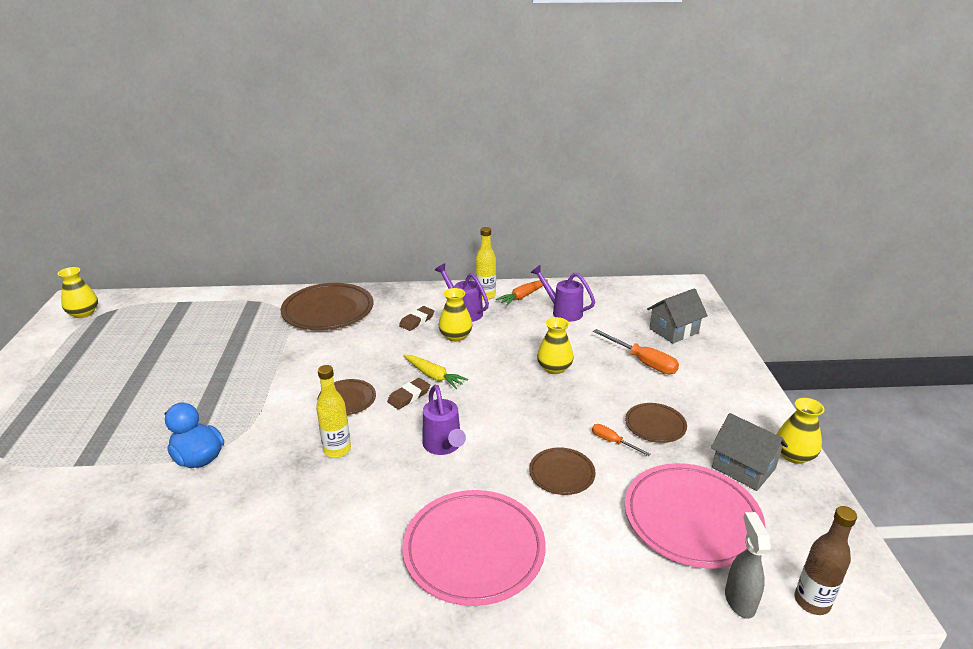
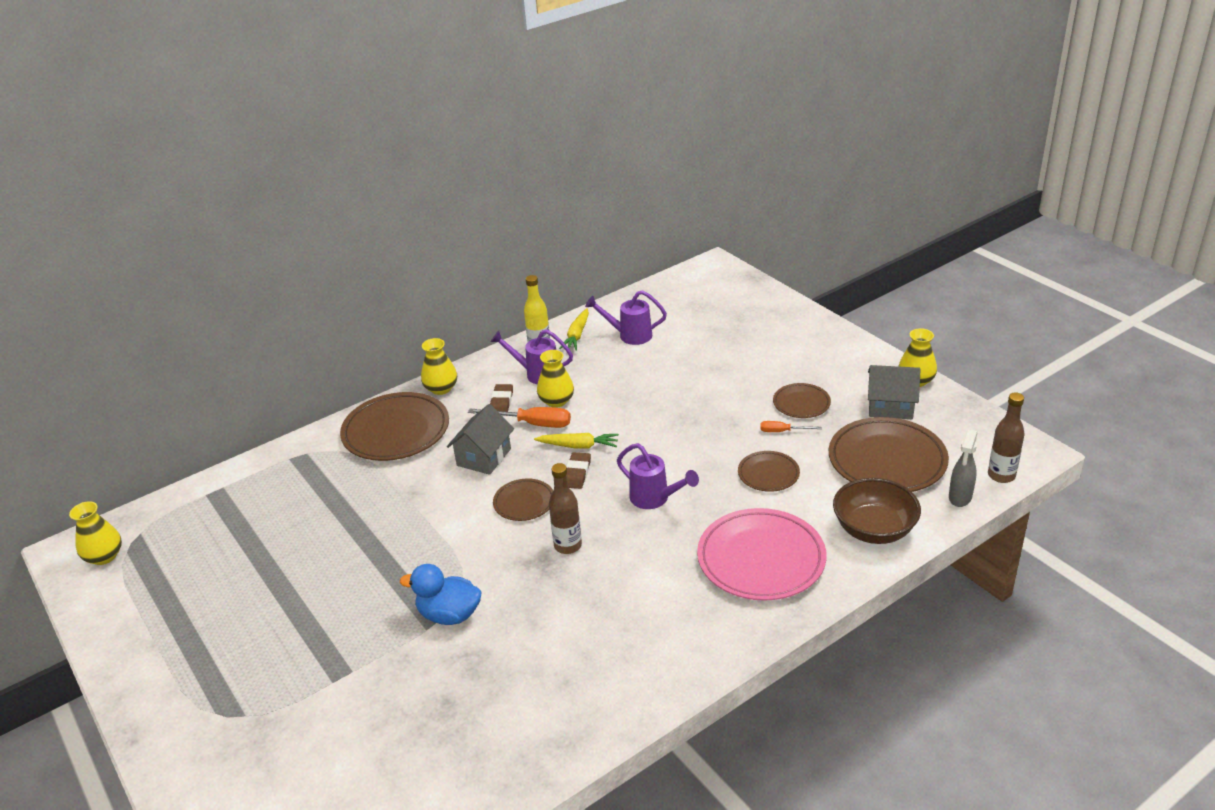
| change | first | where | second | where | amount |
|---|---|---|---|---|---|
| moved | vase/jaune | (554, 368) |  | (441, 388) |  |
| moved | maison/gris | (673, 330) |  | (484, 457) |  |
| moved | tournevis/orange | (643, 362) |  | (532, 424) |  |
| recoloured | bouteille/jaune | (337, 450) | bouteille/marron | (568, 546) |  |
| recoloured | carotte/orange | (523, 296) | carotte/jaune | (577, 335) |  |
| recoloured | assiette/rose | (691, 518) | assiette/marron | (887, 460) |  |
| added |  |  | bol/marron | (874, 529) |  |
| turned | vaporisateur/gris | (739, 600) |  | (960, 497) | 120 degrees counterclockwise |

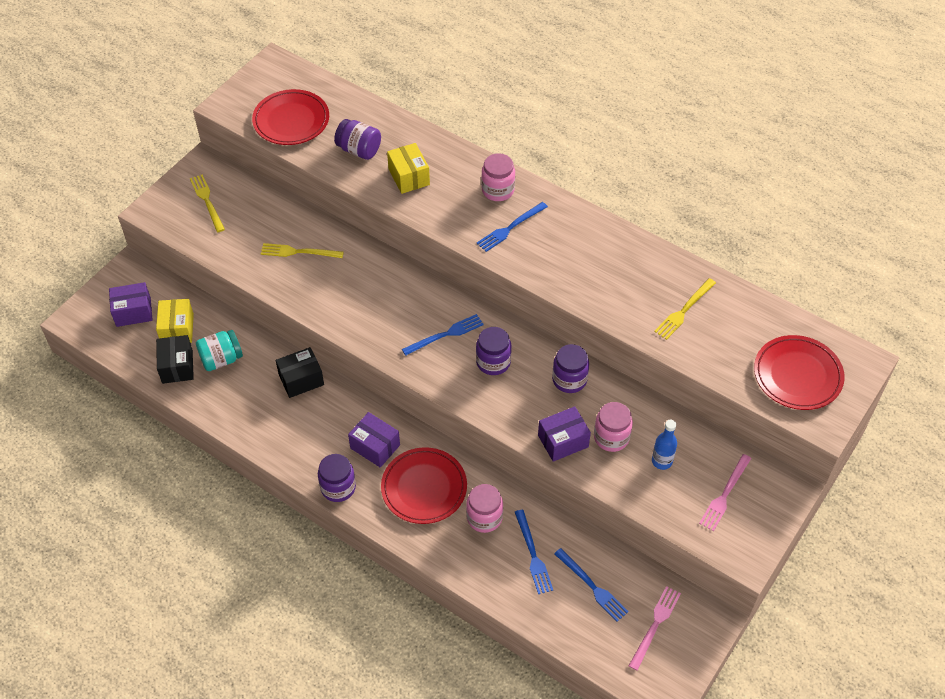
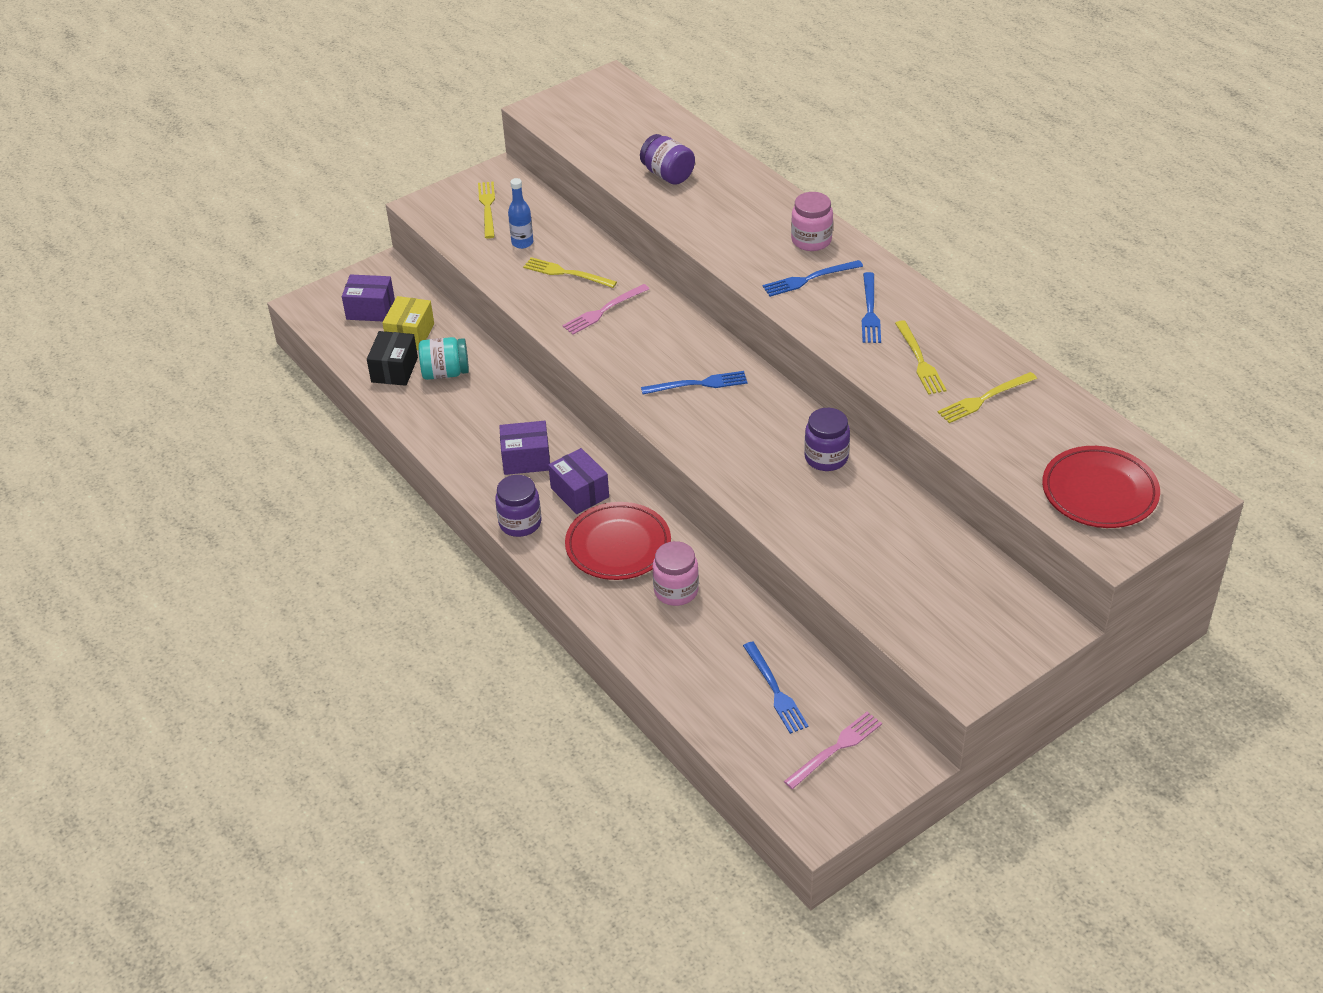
| change | first | where | second | where | amount |
|---|---|---|---|---|---|
| moved | boîte/violet | (563, 441) |  | (526, 459) |  |
| moved | bouteille/bleu | (662, 461) |  | (522, 243) |  |
| moved | fourchette/rose | (724, 494) |  | (603, 311) |  |
| moved | fourchette/bleu | (533, 554) |  | (870, 311) |  |
| added |  |  | fourchette/jaune | (919, 360) |  |
| removed | assiette/rouge | (291, 121) |  |  |  |
| removed | boîte/noir | (301, 380) |  |  |  |
| removed | boîte/jaune | (409, 177) |  |  |  |
| removed | bocal/violet | (493, 362) |  |  |  |
| removed | bocal/rose | (611, 437) |  |  |  |

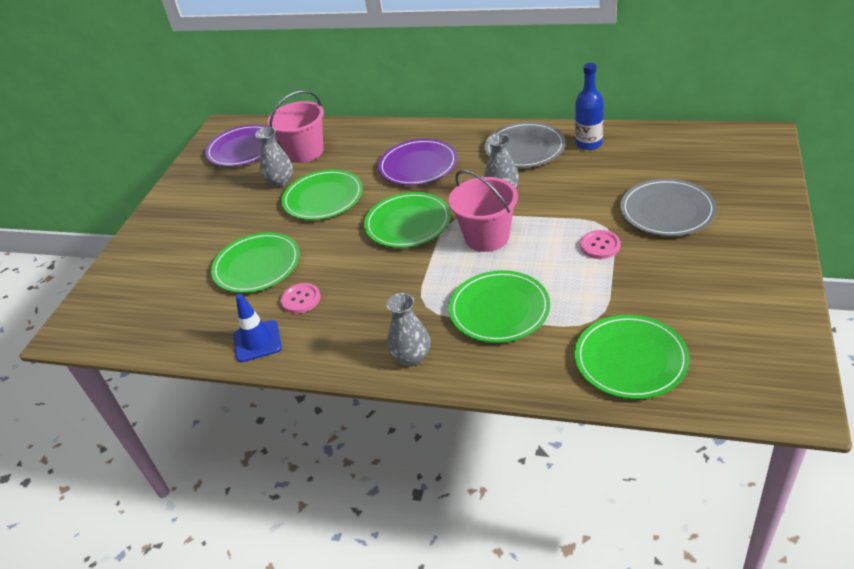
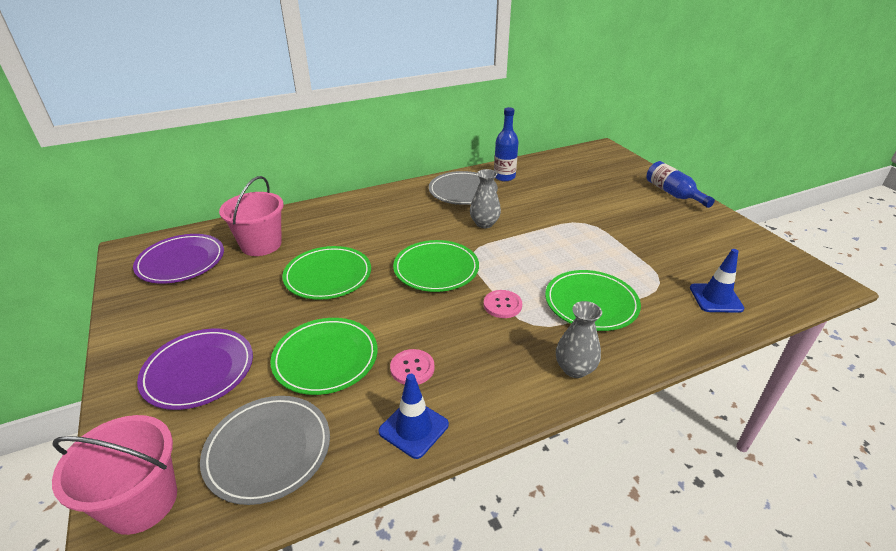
| change | first | where | second | where | amount |
|---|---|---|---|---|---|
| moved | seau/rose | (487, 237) |  | (142, 502) |  |
| moved | assiette/violet | (418, 165) |  | (198, 371) |  |
| moved | assiette/gris | (667, 211) |  | (268, 450) |  |
| moved | bouton/rose | (600, 246) |  | (502, 305) |  |
| added |  |  | bouteille/bleu | (673, 193) |  |
| replaced | assiette/vert | (630, 359) | cône de chantier/bleu | (716, 298) |  |
| removed | vase/gris | (280, 182) |  |  |  |

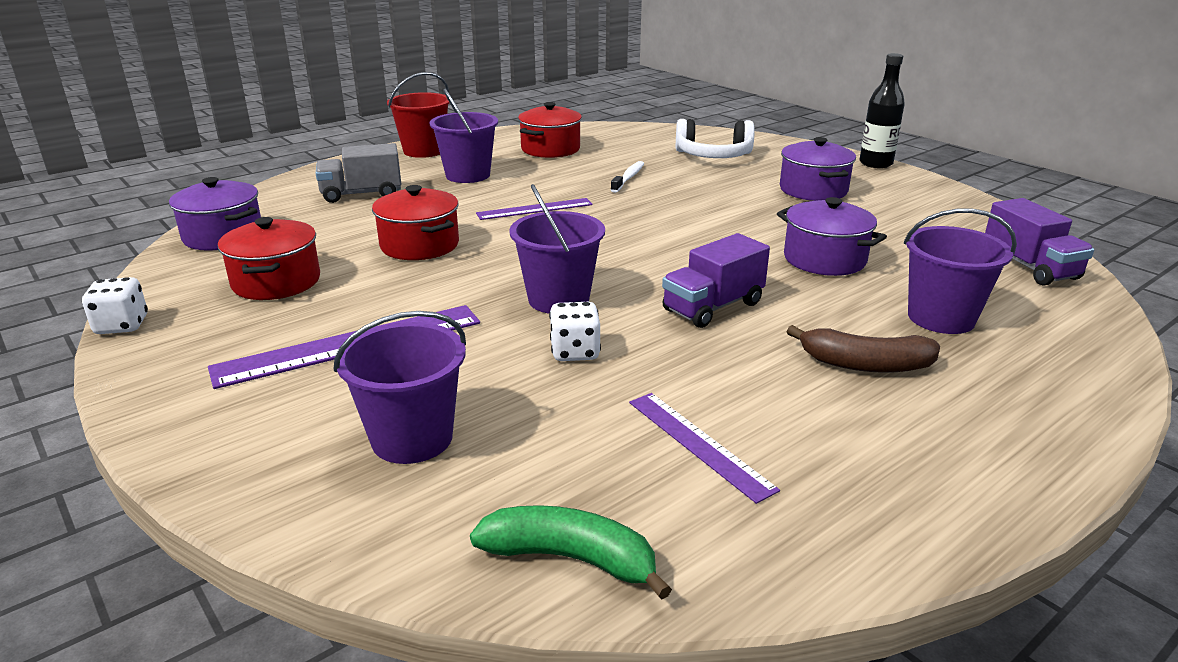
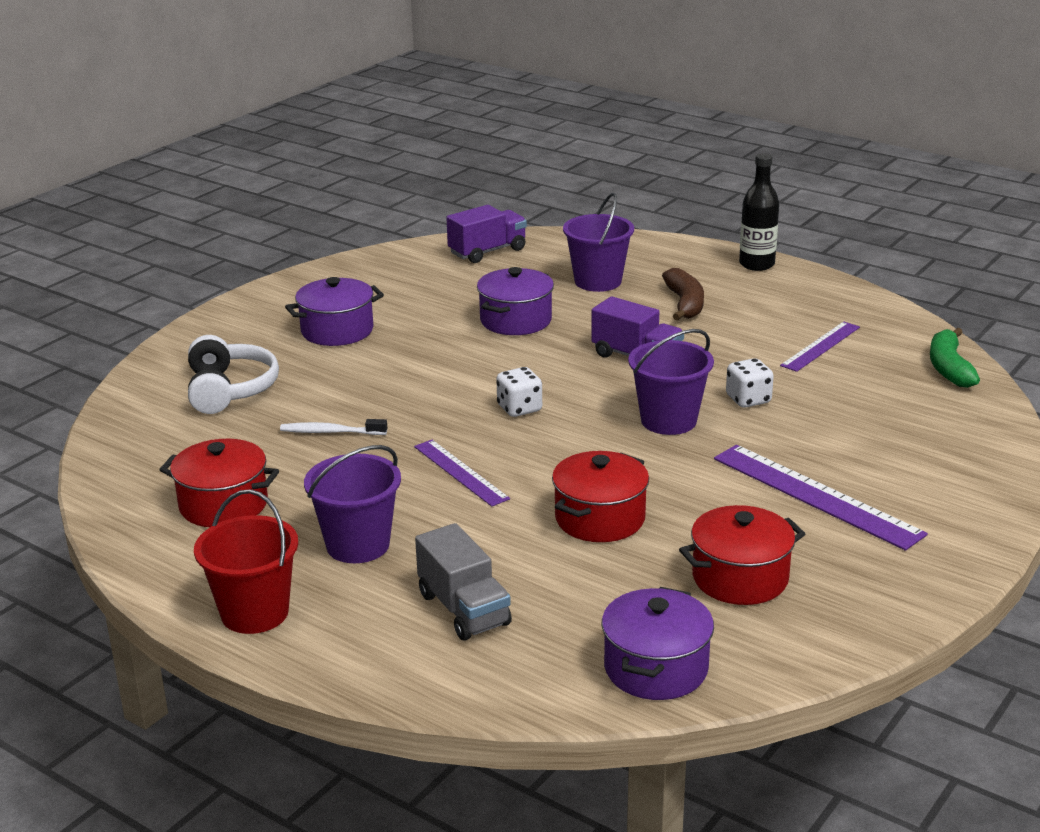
| change | first | where | second | where | amount |
|---|---|---|---|---|---|
| moved | dé/blanc | (122, 325) |  | (519, 408) |  |
| moved | bouteille/noir | (875, 163) |  | (756, 264) |  |
| removed | seau/violet | (412, 438) |  |  |  |

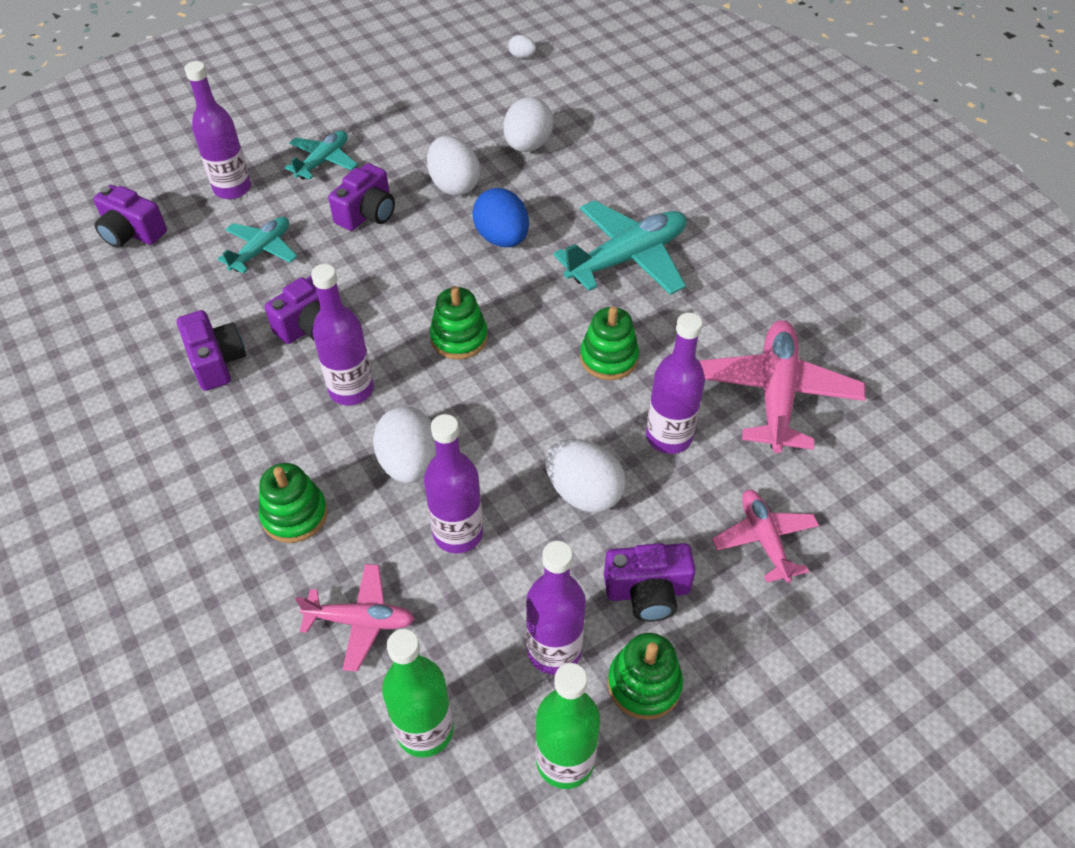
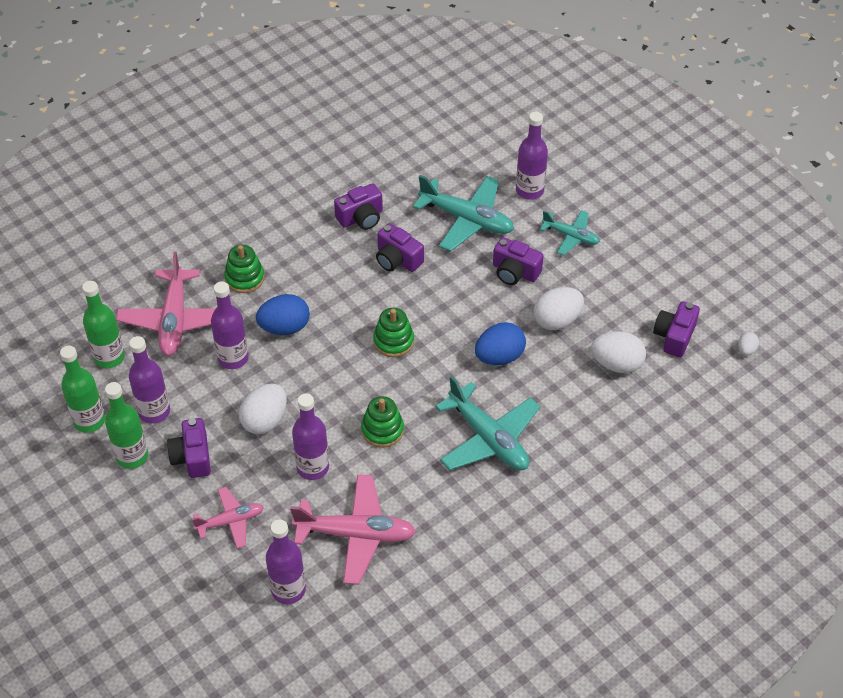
| change | first | where | second | where | amount |
|---|---|---|---|---|---|
| replaced | jouet à empiler/vert | (644, 684) | bouteille/vert | (132, 456) |  |
| resized | avion/rose | (360, 621) |  | (174, 320) | x1.71 |
| recoloured | œuf/blanc | (409, 463) | œuf/bleu | (284, 327) |  |
| moved | bouteille/violet | (351, 390) |  | (288, 590) |  |
| resized | avion/turquoise | (261, 250) |  | (466, 219) | x1.71 |
| moved | appareil photo/violet | (132, 233) |  | (674, 336) |  |

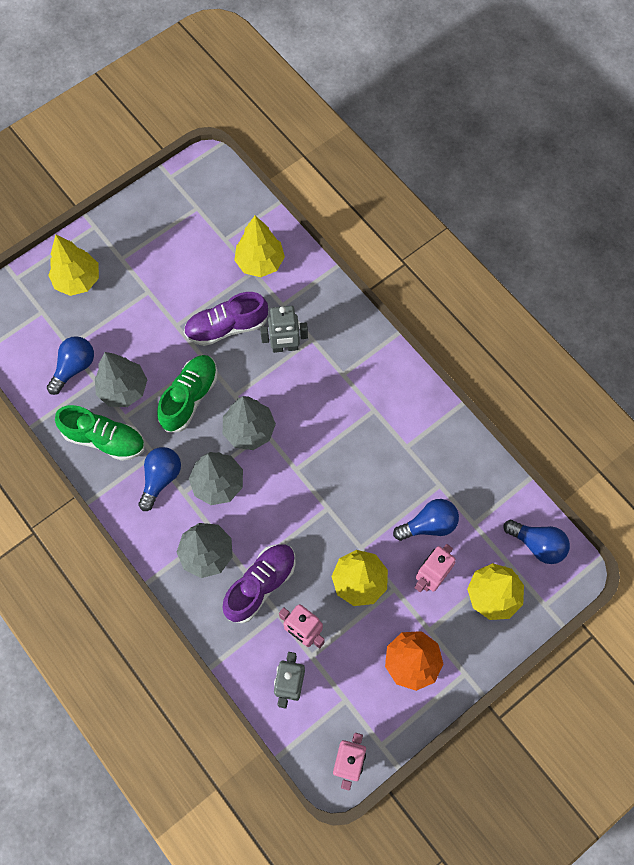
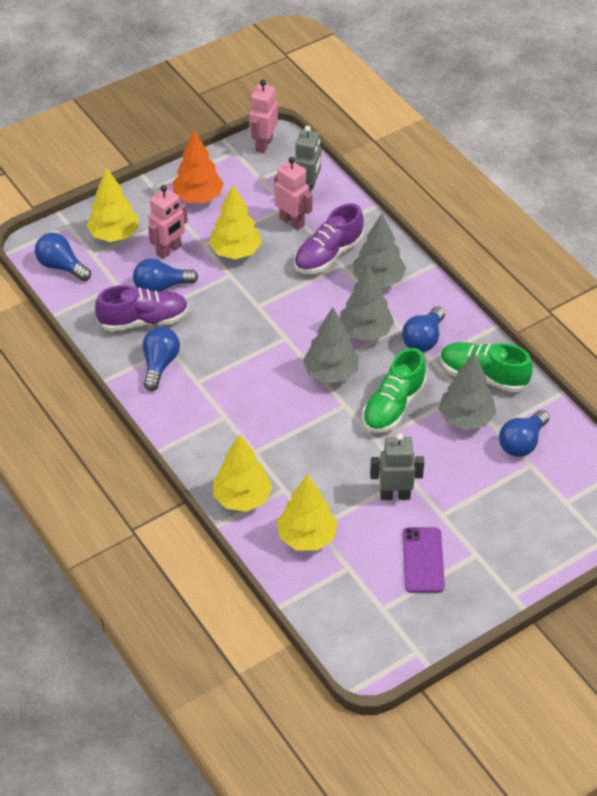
| change | first | where | second | where | amount |
|---|---|---|---|---|---|
| moved | chaussure/violet | (226, 327) |  | (144, 320) |  |
| added |  |  | ampoule/bleu | (159, 364) |  |
| moved | arbre/jaune | (78, 280) |  | (242, 498) |  |
| moved | robot/gris | (285, 347) |  | (395, 495) |  |
| added |  |  | téléphone/violet | (423, 560) |  |

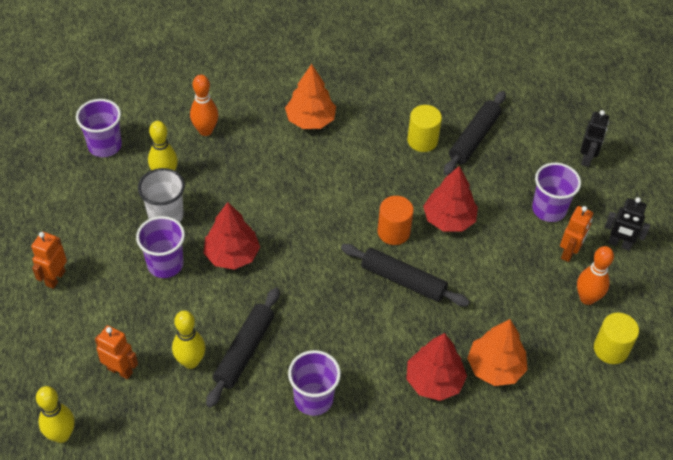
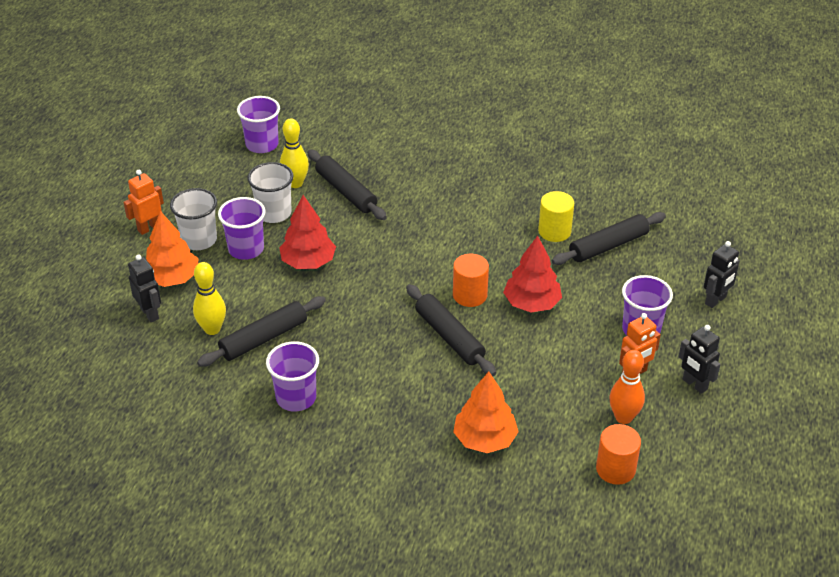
| change | first | where | second | where | amount |
|---|---|---|---|---|---|
| recoloured | robot/orange | (120, 370) | robot/noir | (150, 313) |  |
| moved | arbre/orange | (310, 120) |  | (172, 278) |  |
| added |  |  | gobelet/blanc | (199, 240) |  |
| added |  |  | rouleau à pâtisserie/noir | (346, 191) |  |
| recoloured | cylindre/jaune | (610, 349) | cylindre/orange | (615, 469) |  |
| removed | quille/jaune | (61, 435) |  |  |  |
| removed | quille/orange | (205, 130) |  |  |  |
| removed | arbre/rouge | (434, 381) |  |  |  |

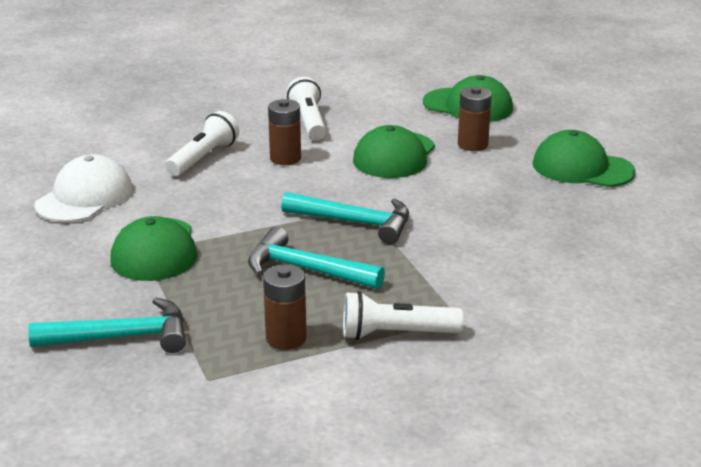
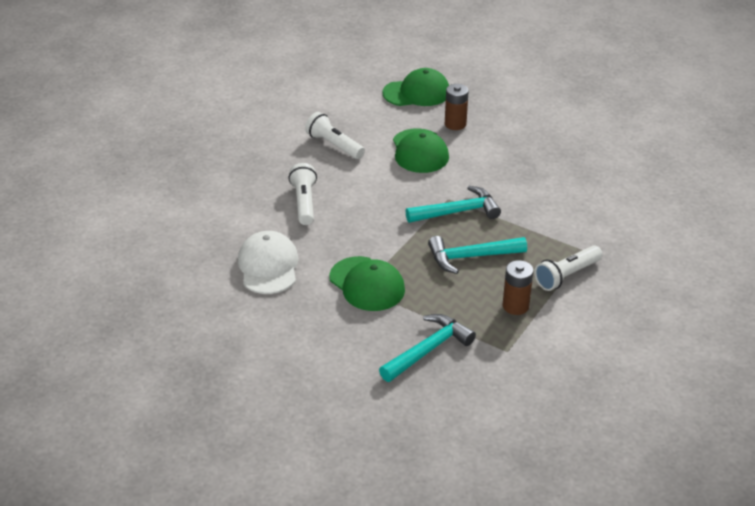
| change | first | where | second | where | amount |
|---|---|---|---|---|---|
| removed | pile/marron | (285, 158) |  |  |  |
| removed | casquette/vert | (582, 168) |  |  |  |

